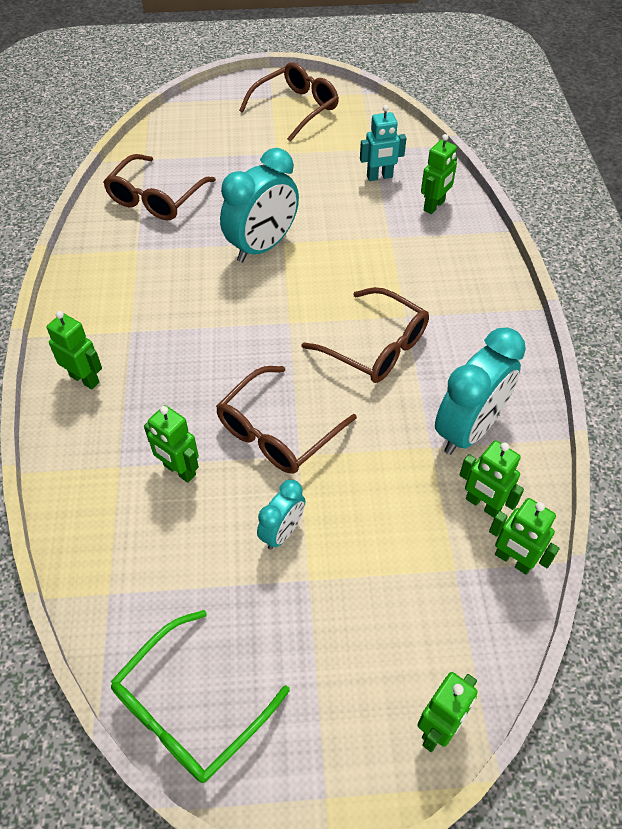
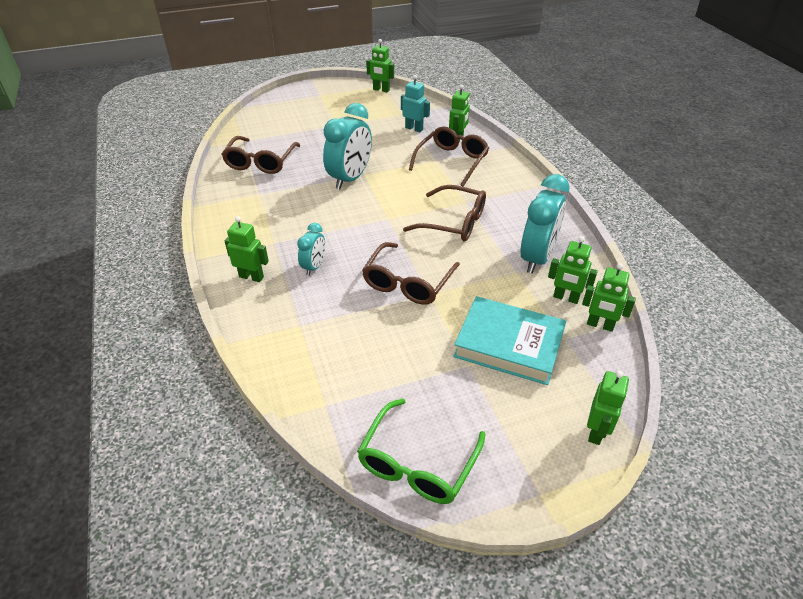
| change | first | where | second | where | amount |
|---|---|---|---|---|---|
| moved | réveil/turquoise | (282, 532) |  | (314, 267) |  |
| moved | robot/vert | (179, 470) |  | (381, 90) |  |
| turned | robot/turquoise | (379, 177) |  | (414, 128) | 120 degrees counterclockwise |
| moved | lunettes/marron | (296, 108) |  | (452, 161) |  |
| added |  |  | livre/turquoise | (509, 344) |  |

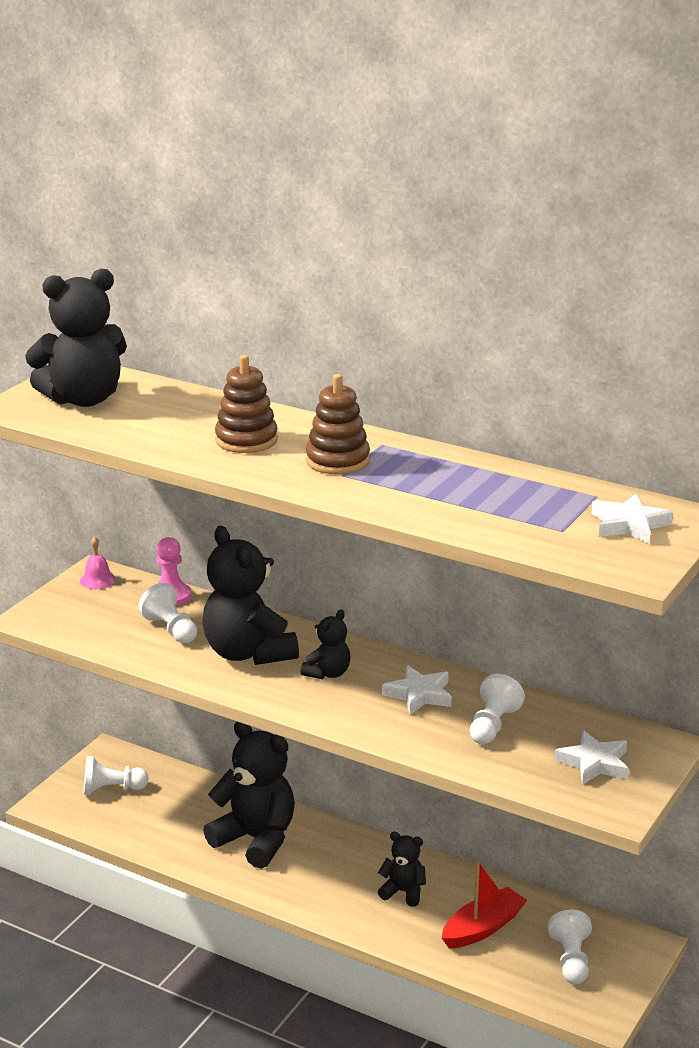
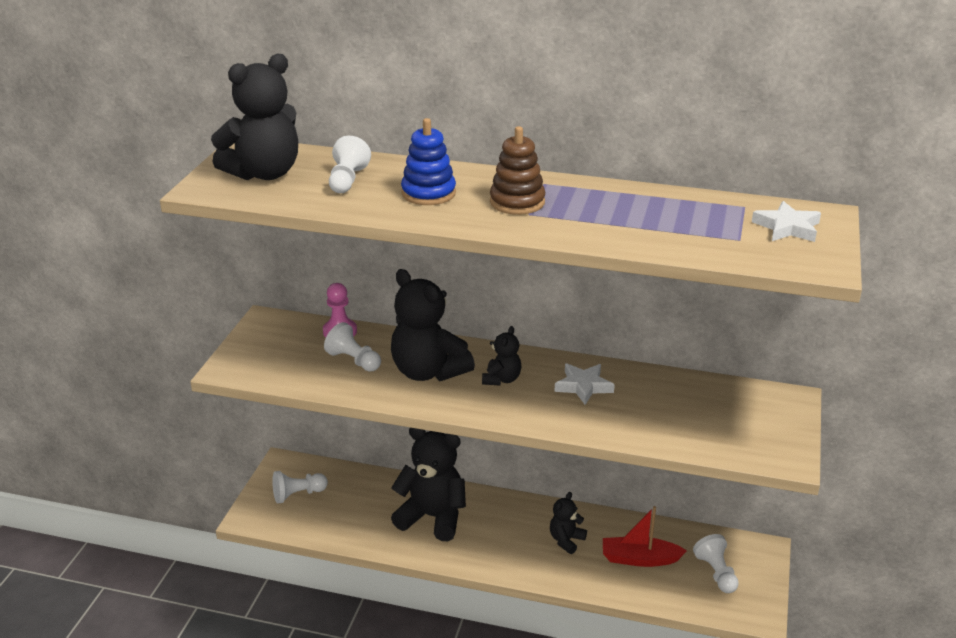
| change | first | where | second | where | amount |
|---|---|---|---|---|---|
| moved | pion/blanc | (492, 725) |  | (347, 180) |  |
| recoloured | jouet à empiler/marron | (246, 440) | jouet à empiler/bleu | (428, 193) |  |
| turned | ours en peluche/noir | (403, 892) |  | (566, 540) | 60 degrees counterclockwise |
| turned | bateau/rouge | (483, 928) |  | (639, 559) | 120 degrees counterclockwise |
| removed | cloche/rose | (97, 580) |  |  |  |
| removed | étoile/blanc | (594, 763) |  |  |  |

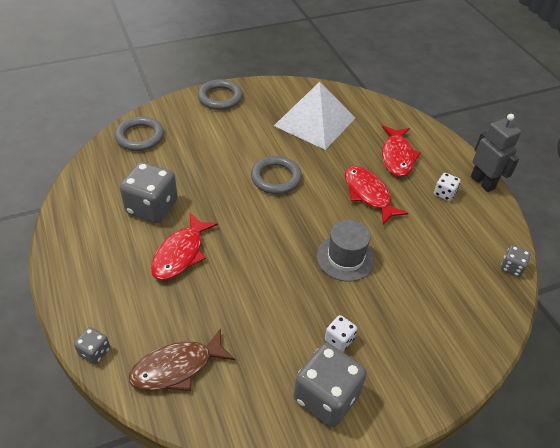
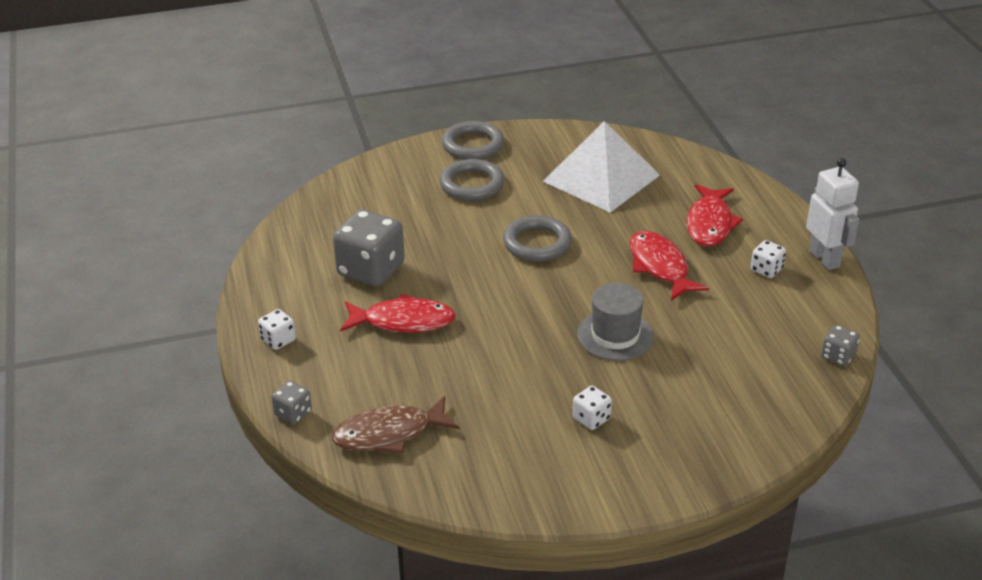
| change | first | where | second | where | amount |
|---|---|---|---|---|---|
| added |  |  | dé/blanc | (278, 340) |  |
| turned | poisson/rouge | (181, 254) |  | (403, 321) | 120 degrees counterclockwise |
| moved | anneau/gris | (140, 137) |  | (472, 184) |  |
| recoloured | robot/gris | (482, 182) | robot/blanc | (824, 259) |  |
| removed | dé/gris | (326, 397) |  |  |  |

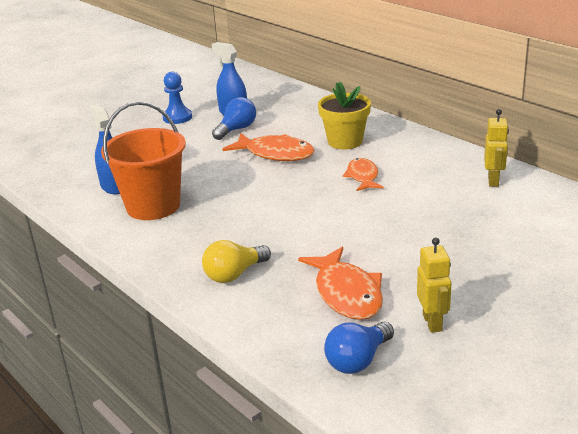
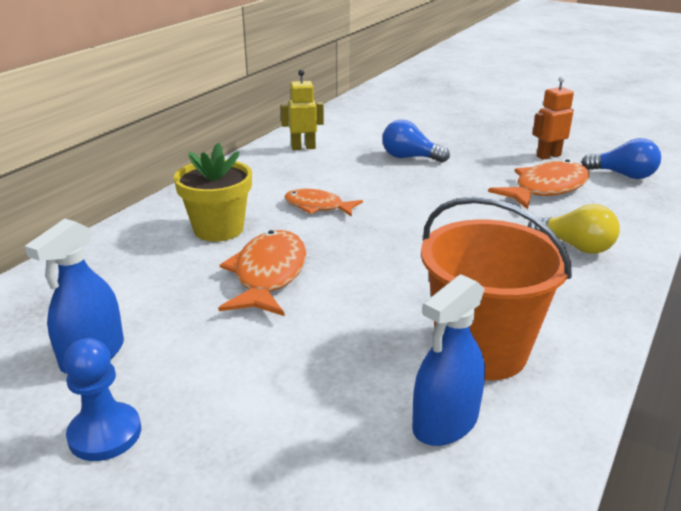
| change | first | where | second | where | amount |
|---|---|---|---|---|---|
| turned | poisson/orange | (363, 177) |  | (317, 206) | 45 degrees clockwise |
| moved | ampoule/bleu | (236, 129) |  | (409, 157) |  |
| recoloured | robot/jaune | (432, 323) | robot/orange | (548, 156) |  |

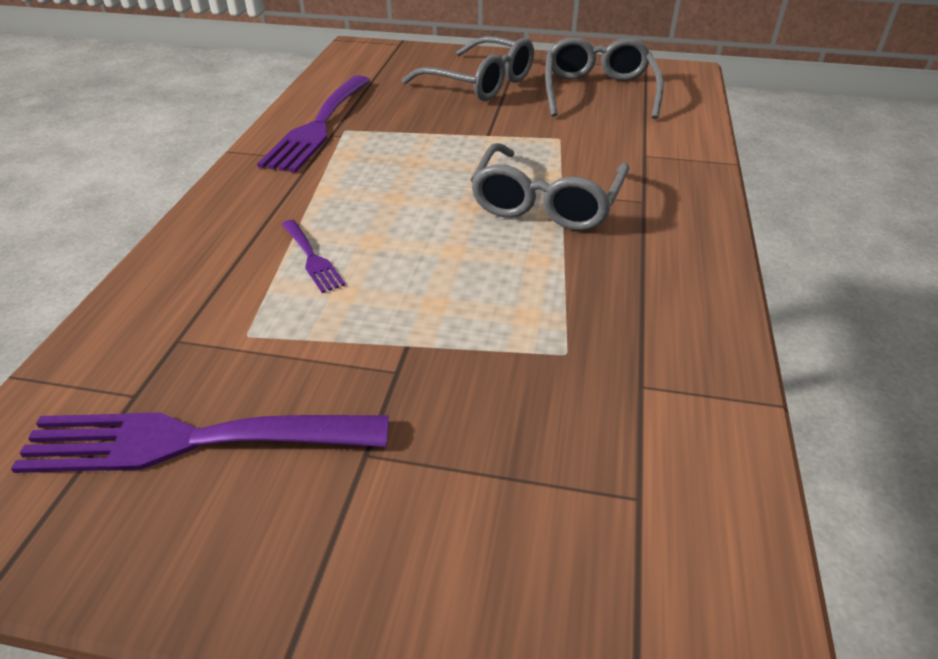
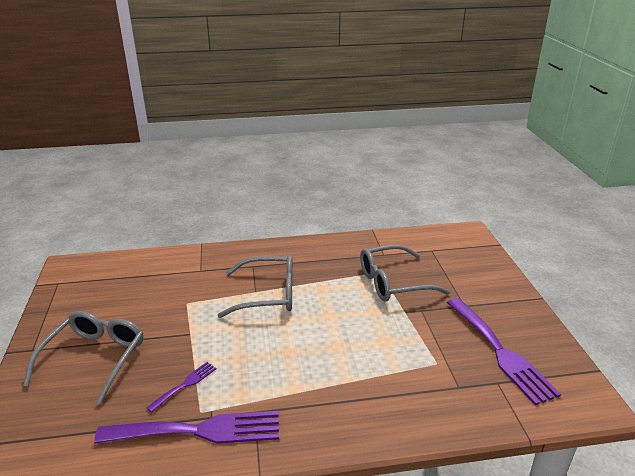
| change | first | where | second | where | amount |
|---|---|---|---|---|---|
| moved | fourchette/violet | (312, 258) |  | (185, 385) |  |
| moved | lunettes/gris | (598, 92) |  | (393, 282) |  |

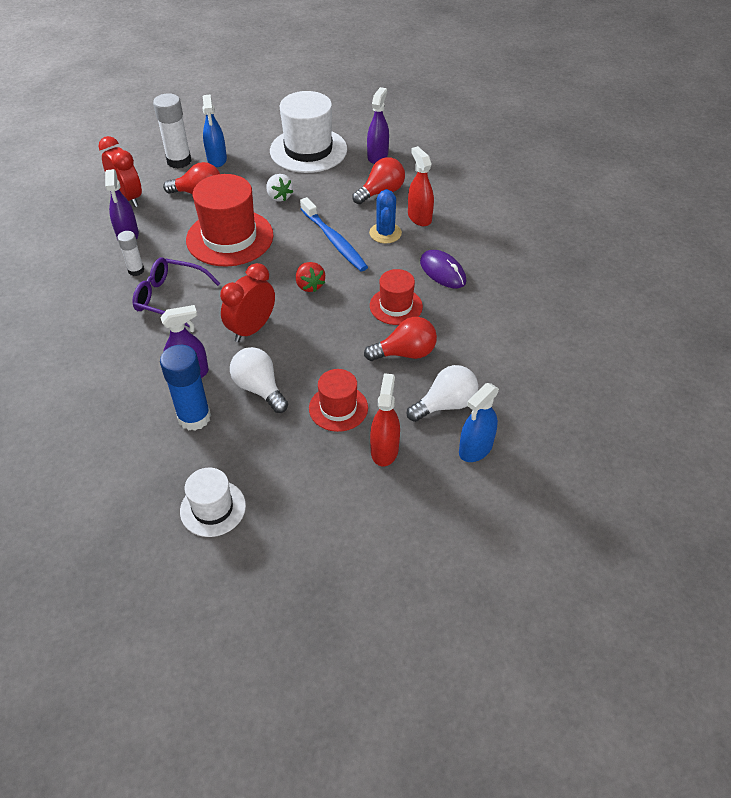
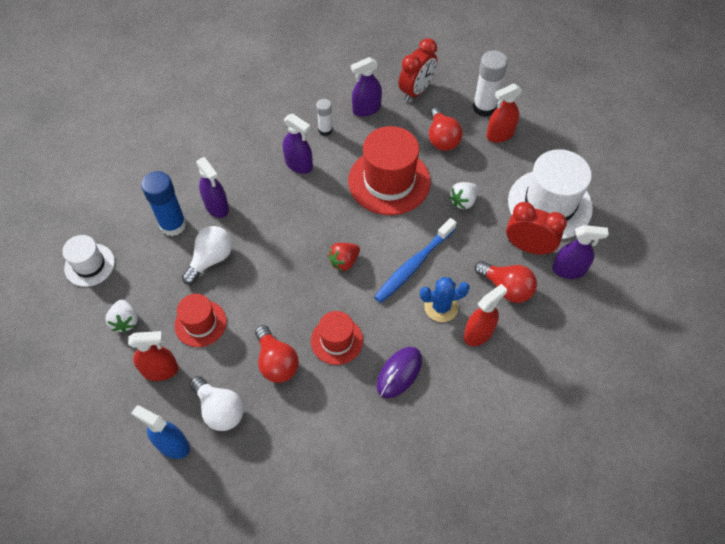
| change | first | where | second | where | amount |
|---|---|---|---|---|---|
| added |  |  | fraise/blanc | (125, 321) |  |
| replaced | lunettes/violet | (170, 298) | vaporisateur/violet | (299, 164) |  |
| recoloured | vaporisateur/bleu | (217, 159) | vaporisateur/rouge | (500, 134) |  |
| moved | réveil/rouge | (251, 329) |  | (528, 247) |  |

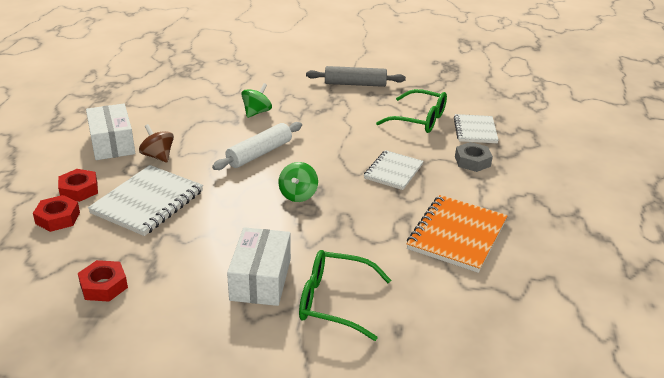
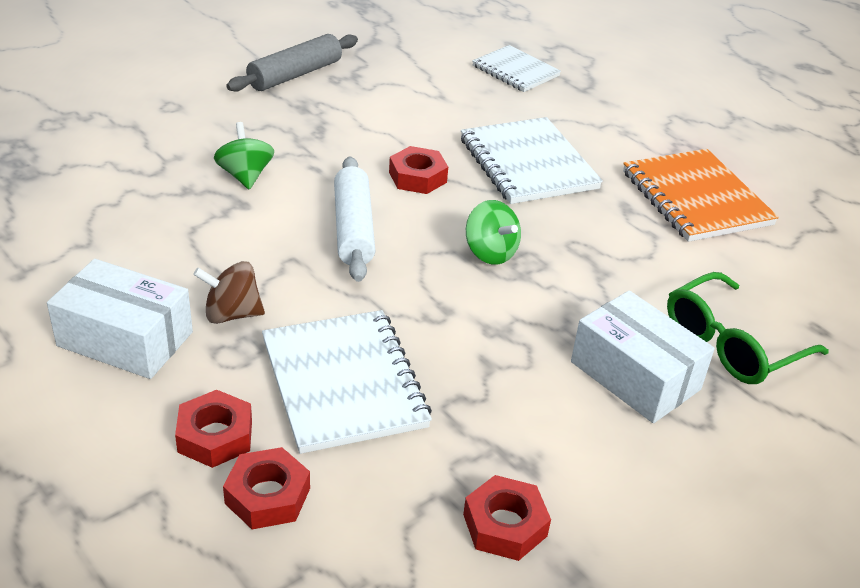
| change | first | where | second | where | amount |
|---|---|---|---|---|---|
| added |  |  | écrou/rouge | (417, 177) |  |
| resized | carnet/blanc | (393, 171) |  | (527, 164) | x1.55 |
| removed | lunettes/vert | (419, 120) |  |  |  |
| removed | écrou/gris | (472, 161) |  |  |  |

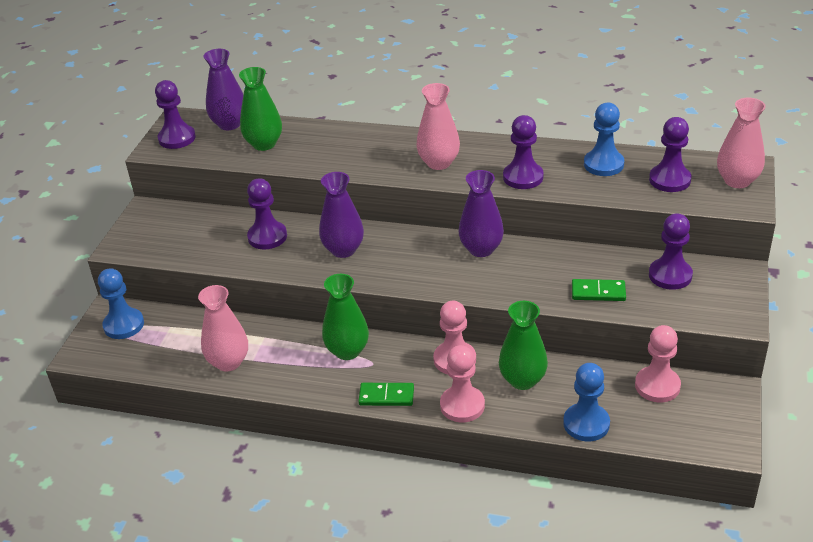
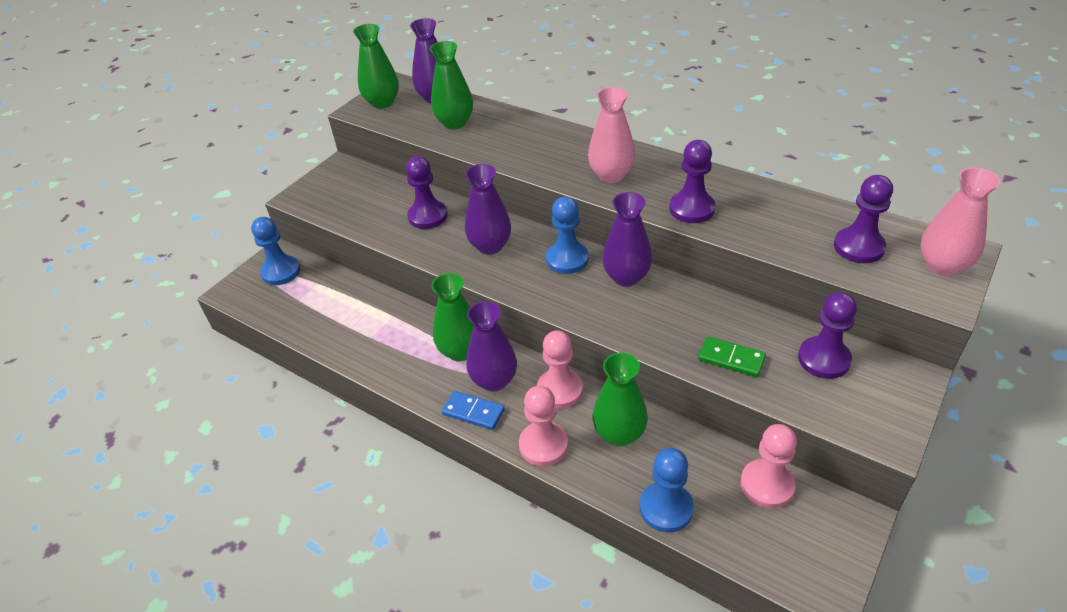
| change | first | where | second | where | amount |
|---|---|---|---|---|---|
| replaced | pion/violet | (177, 138) | vase/vert | (382, 103) |  |
| recoloured | domino/vert | (386, 396) | domino/bleu | (473, 412) |  |
| added |  |  | vase/violet | (494, 380) |  |
| moved | pion/bleu | (603, 164) |  | (567, 259) |  |
| removed | vase/rose | (228, 362) |  |  |  |

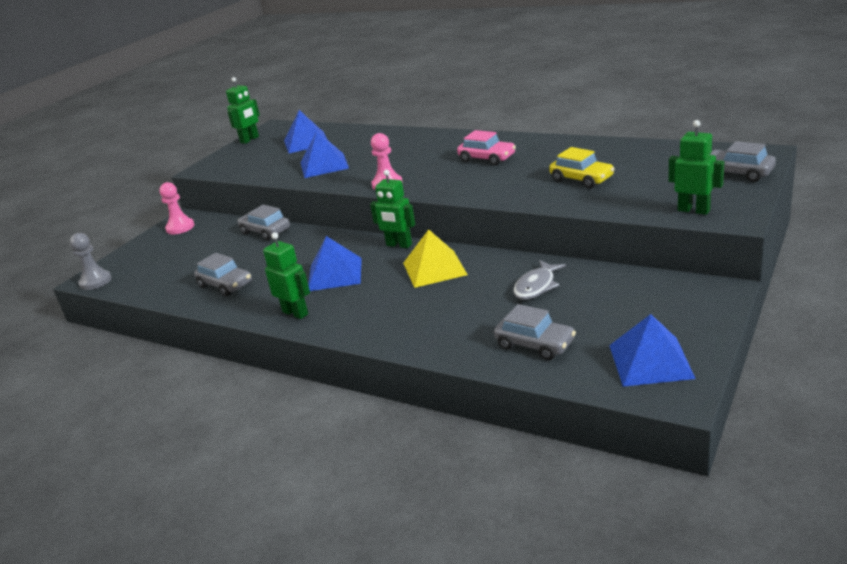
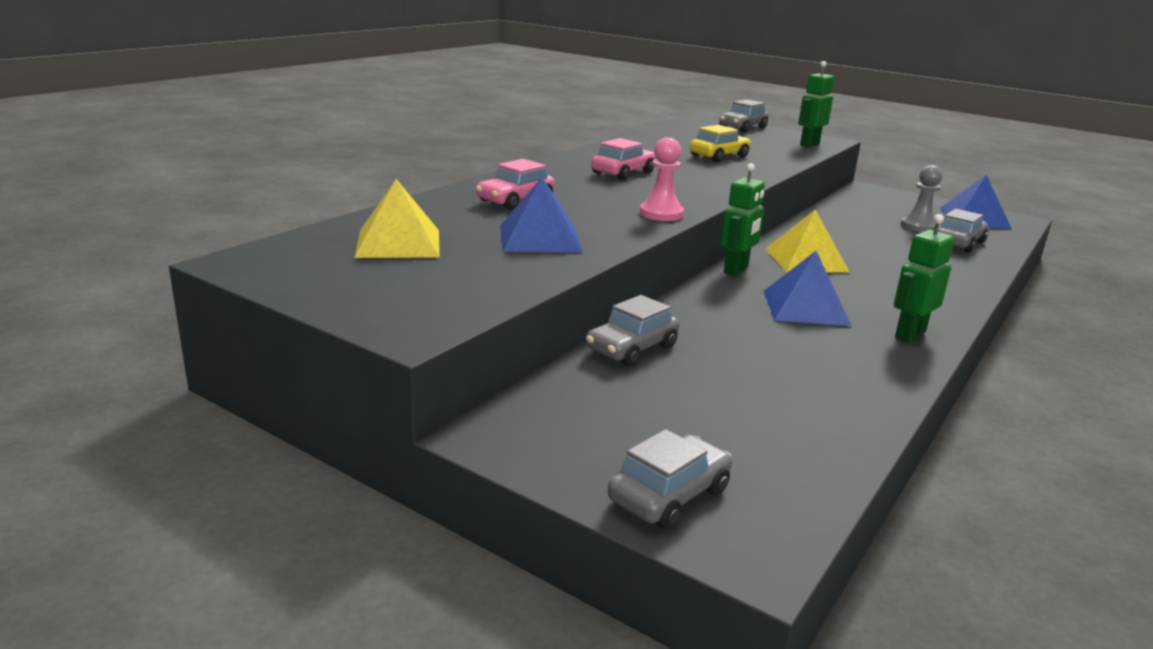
| change | first | where | second | where | amount |
|---|---|---|---|---|---|
| recoloured | pyramide/bleu | (306, 142) | pyramide/jaune | (398, 243) |  |
| added |  |  | voiture/rose | (515, 200) |  |
| moved | voiture/gris | (225, 285) |  | (669, 495) |  |
| moved | pion/gris | (95, 281) |  | (919, 226) |  |
| removed | pion/rose | (180, 227) |  |  |  |
| removed | robot/vert | (250, 140) |  |  |  |
| removed | poisson/gris | (536, 286) |  |  |  |

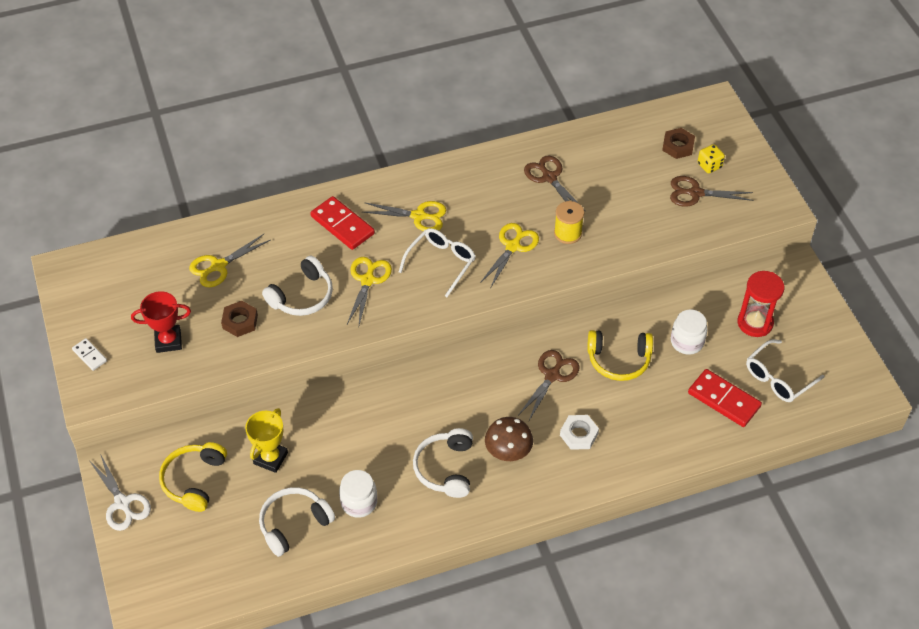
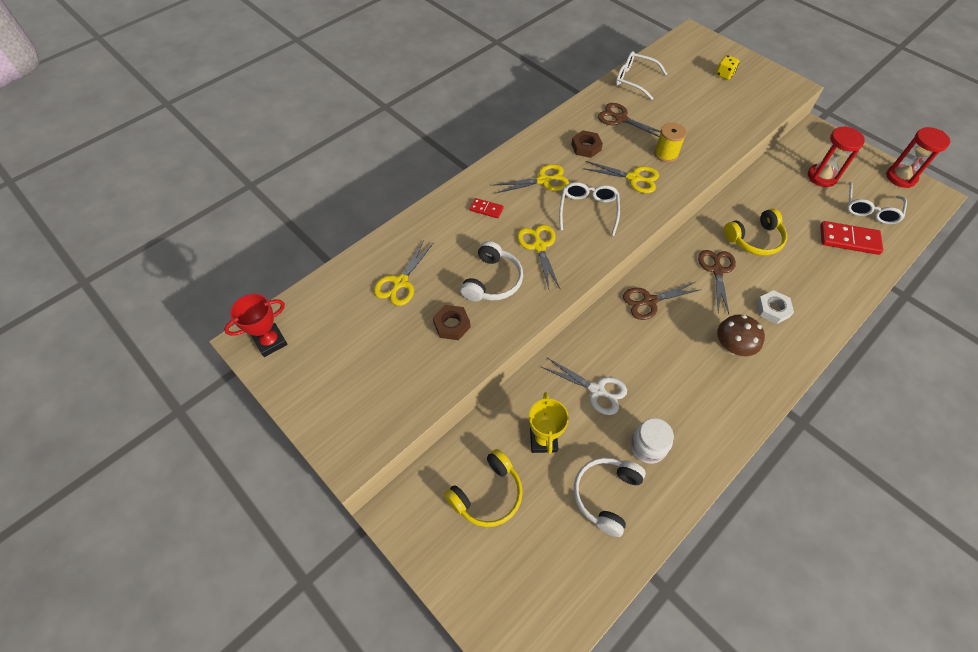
| change | first | where | second | where | amount |
|---|---|---|---|---|---|
| moved | trophée/rouge | (168, 341) |  | (270, 342) |  |
| turned | casque audio/jaune | (194, 480) |  | (487, 494) | 120 degrees counterclockwise |
| resized | domino/rouge | (342, 225) |  | (486, 209) | x0.53 |
| moved | ciseaux/blanc | (122, 503) |  | (596, 390) |  |
| moved | écrou/marron | (678, 146) |  | (586, 147) |  |
| turned | ciseaux/jaune | (513, 246) |  | (633, 178) | 105 degrees clockwise |
| added |  |  | lunettes/blanc | (634, 80) |  |
| moved | ciseaux/marron | (695, 193) |  | (649, 301) |  |
| added |  |  | sablier/rouge | (901, 177) |  |
| removed | domino/blanc | (89, 355) |  |  |  |
| removed | casque audio/blanc | (446, 468) |  |  |  |
| removed | bocal/blanc | (687, 342) |  |  |  |

